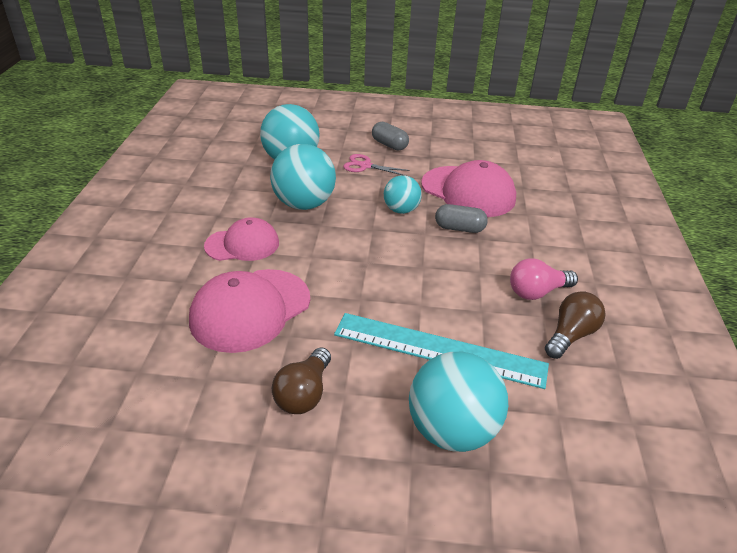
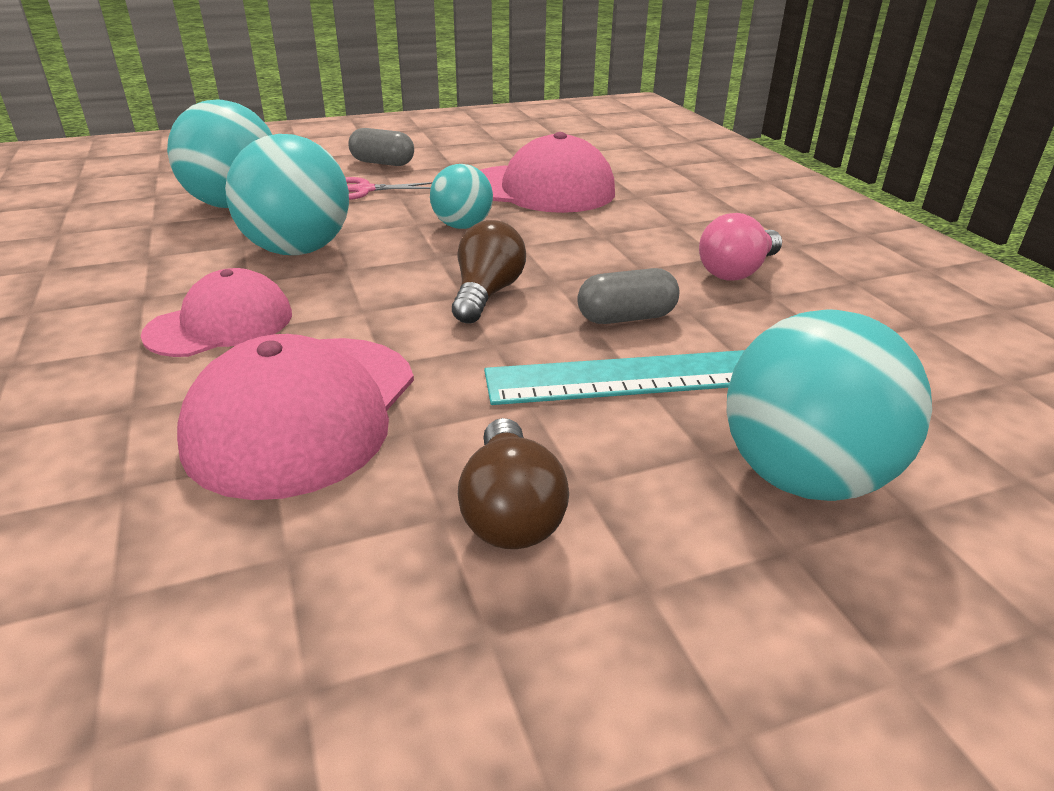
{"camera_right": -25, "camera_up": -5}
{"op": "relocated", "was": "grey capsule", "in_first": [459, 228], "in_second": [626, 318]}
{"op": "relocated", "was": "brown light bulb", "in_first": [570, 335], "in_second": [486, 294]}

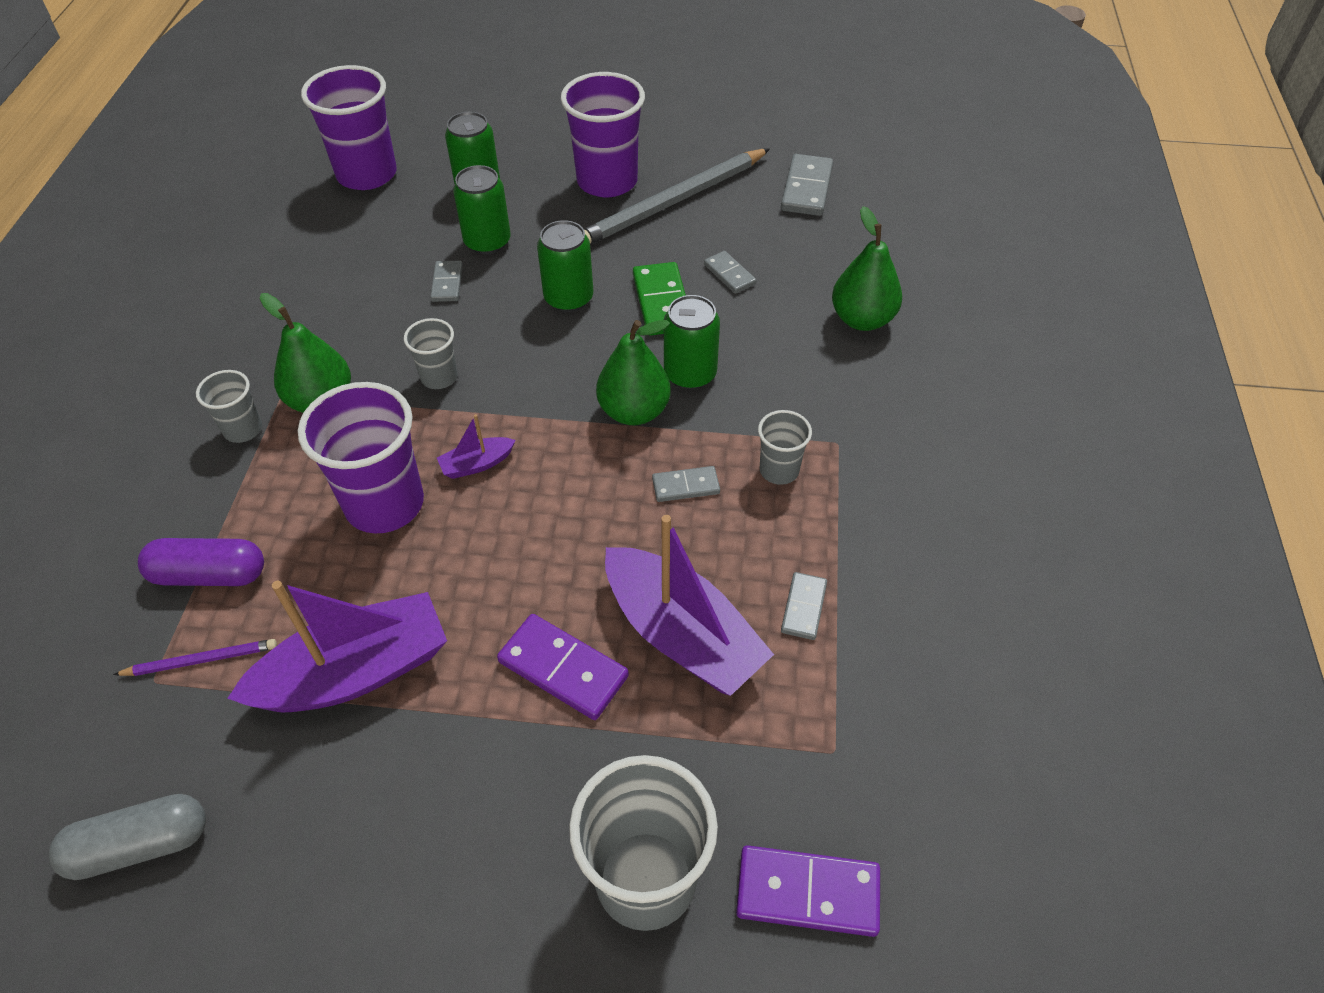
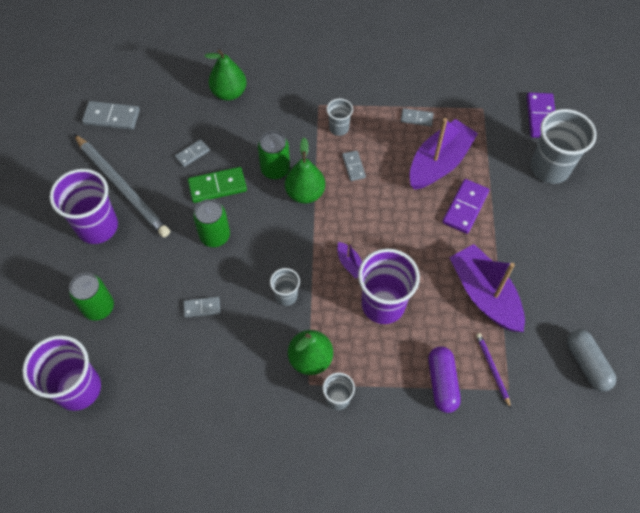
{"camera_right": -95, "camera_up": 10}
{"op": "missing", "was": "green can", "in_first": [487, 242]}

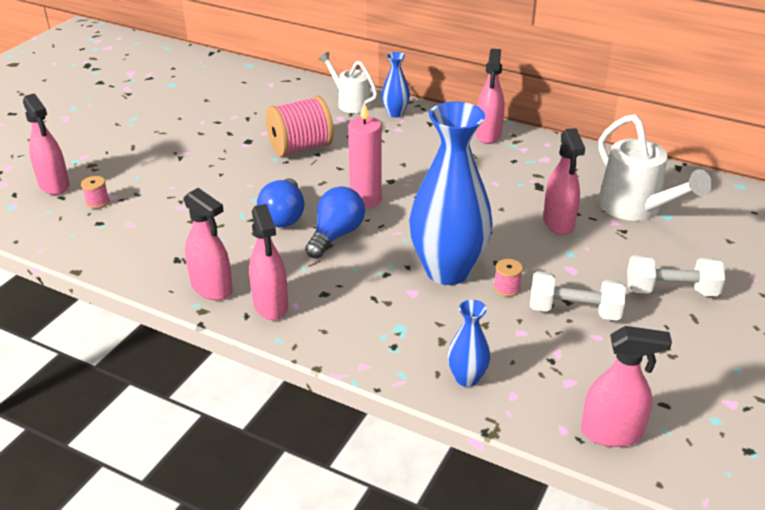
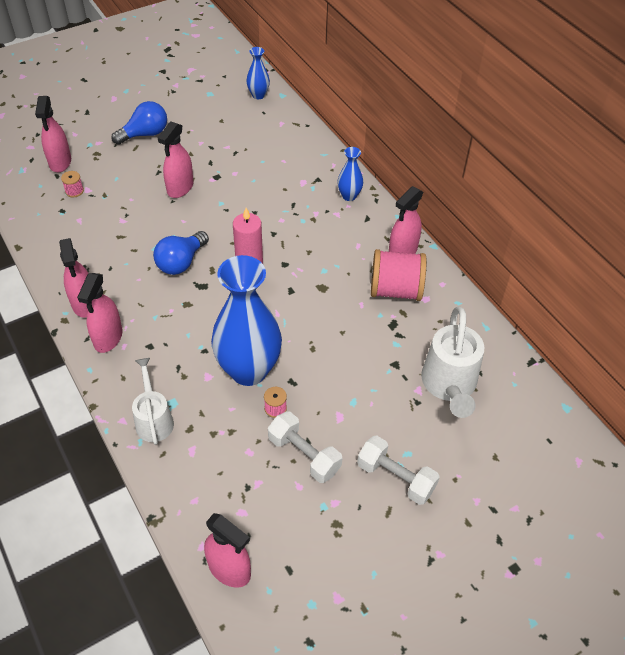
{"camera_right": 30, "camera_up": 15}
{"op": "relocated", "was": "pink spool", "in_first": [301, 147], "in_second": [395, 290]}
{"op": "relocated", "was": "blue light bulb", "in_first": [336, 235], "in_second": [145, 134]}
{"op": "relocated", "was": "white watering can", "in_first": [350, 103], "in_second": [154, 419]}
{"op": "relocated", "was": "blue vase", "in_first": [467, 378], "in_second": [258, 95]}
{"op": "relocated", "was": "pink spray bottle", "in_first": [558, 223], "in_second": [180, 188]}

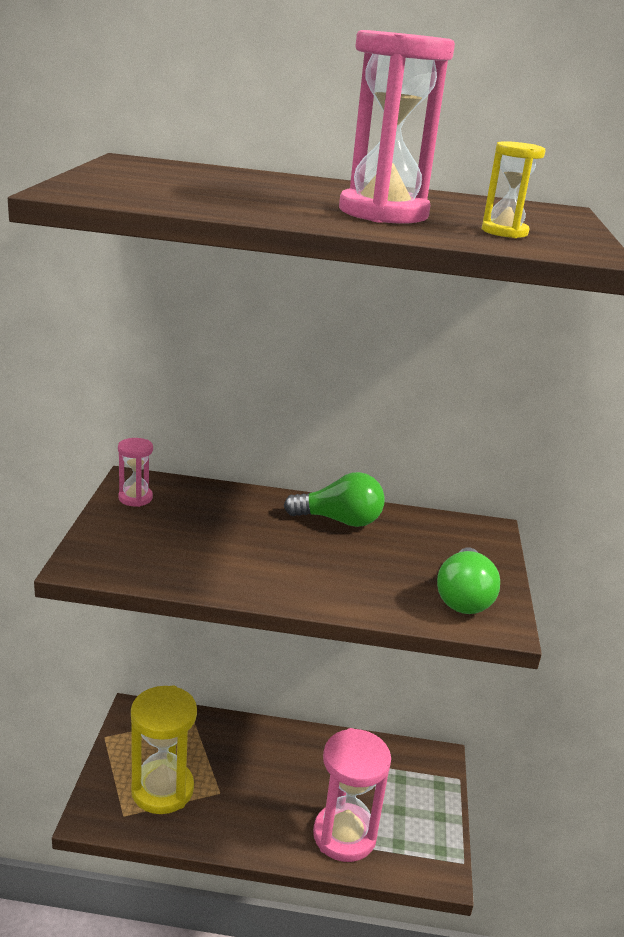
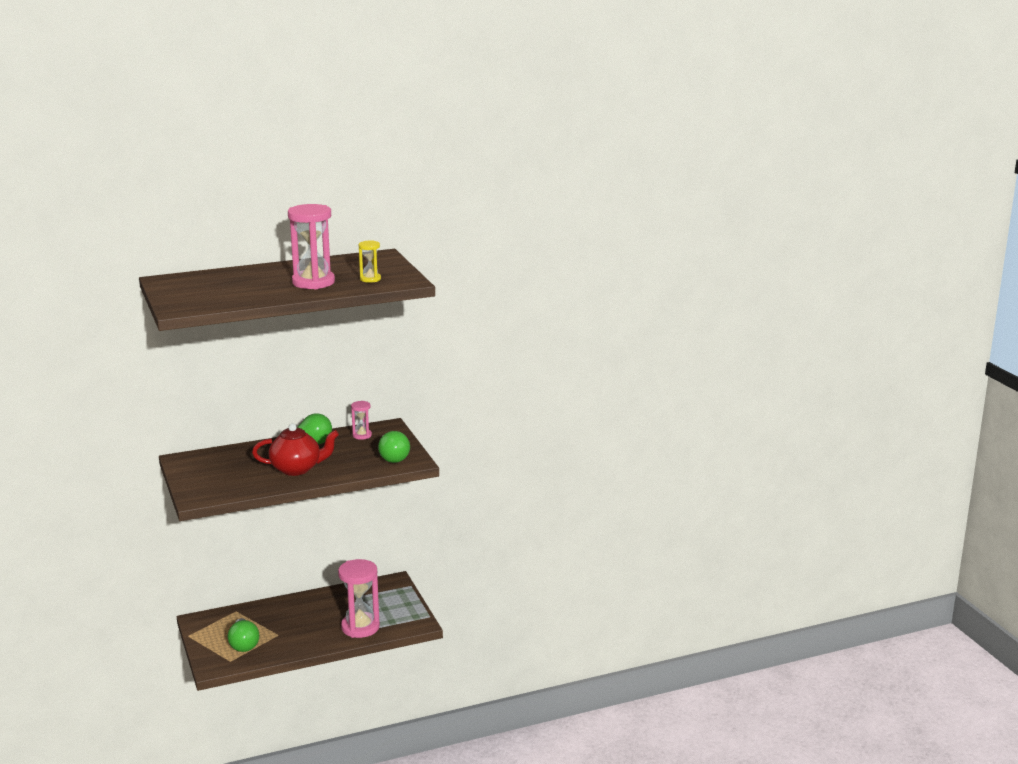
{"camera_right": -25, "camera_up": -5}
{"op": "relocated", "was": "pink hourglass", "in_first": [135, 498], "in_second": [362, 435]}
{"op": "exchanged", "was": "yellow hourglass", "now": "green light bulb", "in_first": [162, 790], "in_second": [243, 644]}
{"op": "appeared", "now": "red teapot", "in_second": [297, 469]}

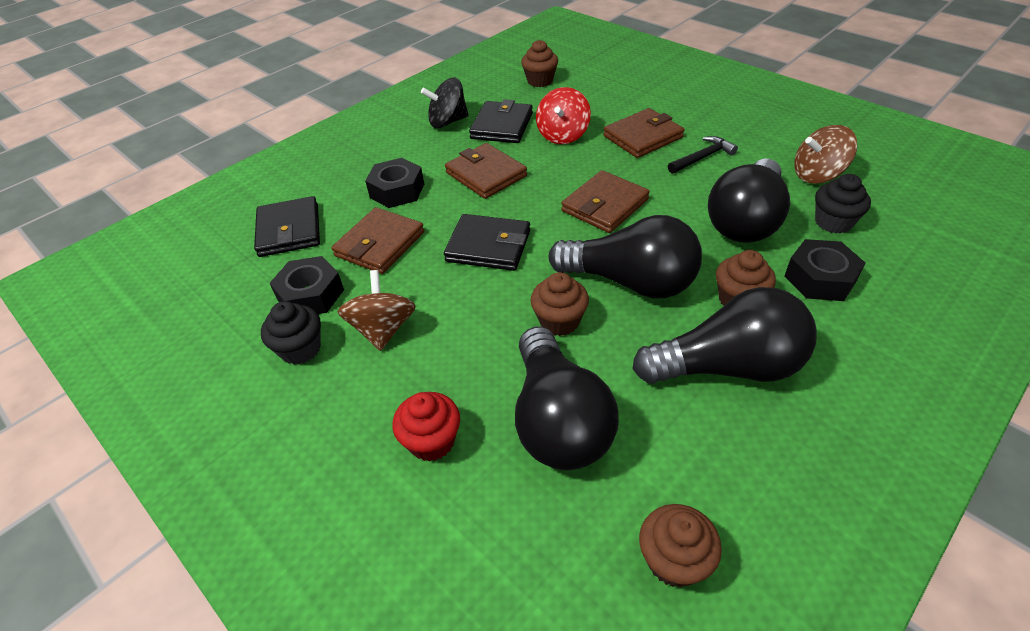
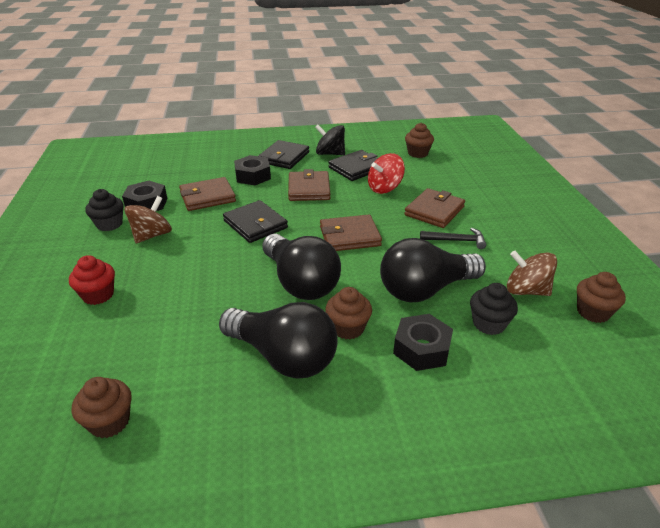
{"camera_right": 35, "camera_up": -10}
{"op": "relocated", "was": "black wallet", "in_first": [289, 230], "in_second": [284, 157]}
{"op": "missing", "was": "black light bulb", "in_first": [558, 420]}
{"op": "relocated", "was": "brown cupcake", "in_first": [559, 321], "in_second": [593, 312]}
{"op": "spun", "was": "brown wallet", "in_first": [642, 137], "in_second": [434, 211], "clockwise": -60}

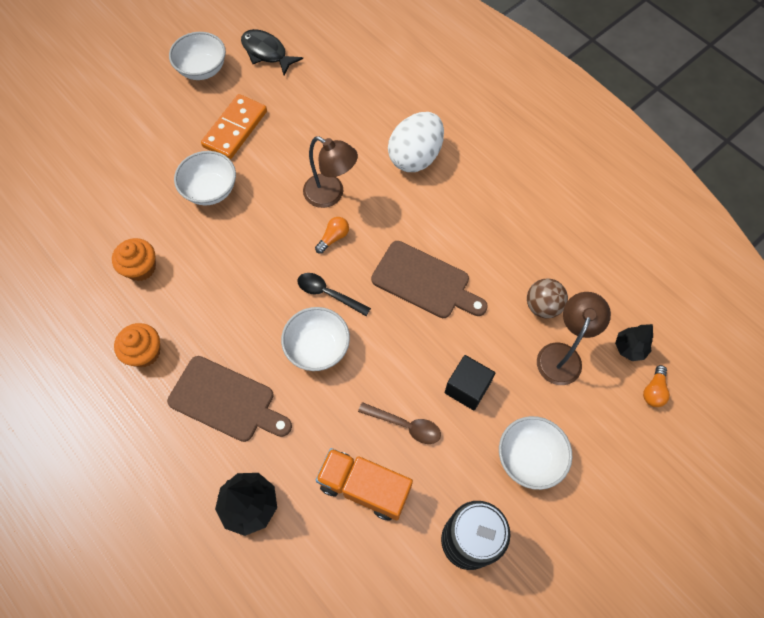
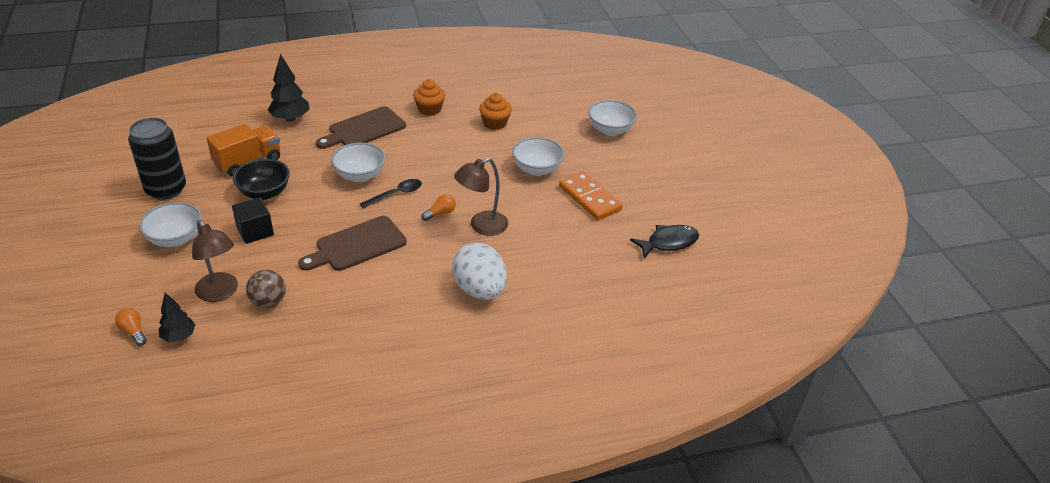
{"camera_right": 115, "camera_up": -25}
{"op": "relocated", "was": "white bowl", "in_first": [202, 69], "in_second": [610, 130]}
{"op": "spun", "was": "orange light bulb", "in_first": [333, 238], "in_second": [440, 213], "clockwise": -105}
{"op": "exchanged", "was": "brown spoon", "now": "black bowl", "in_first": [405, 425], "in_second": [264, 193]}

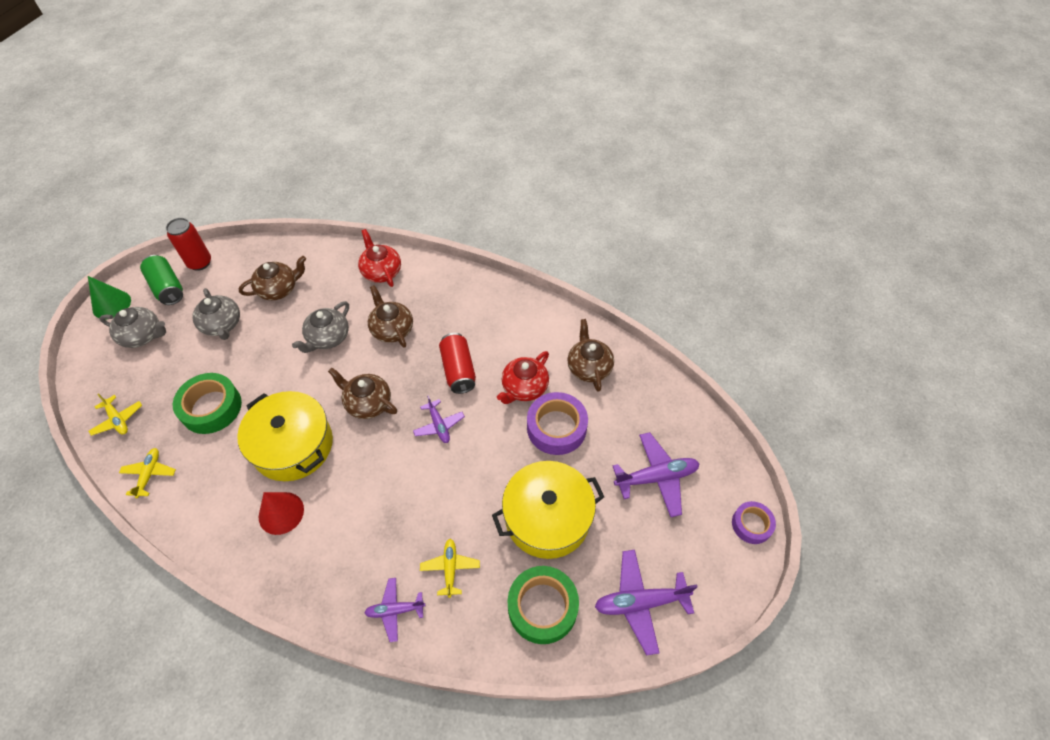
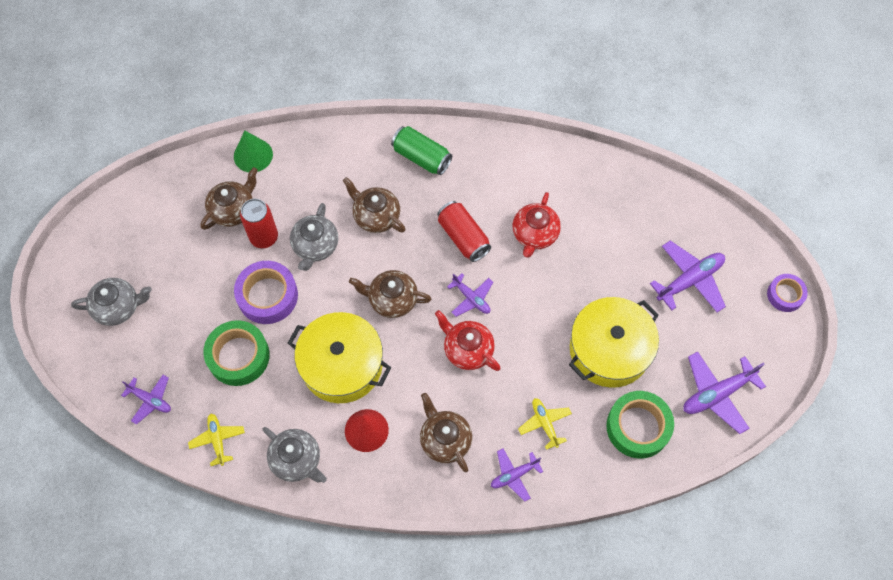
{"camera_right": -20, "camera_up": 10}
{"op": "relocated", "was": "green cone", "in_first": [111, 304], "in_second": [253, 155]}
{"op": "colour", "was": "yellow plane", "now": "purple plane", "in_first": [118, 420], "in_second": [150, 400]}
{"op": "relocated", "was": "green can", "in_first": [167, 287], "in_second": [421, 157]}
{"op": "relocated", "was": "red can", "in_first": [200, 263], "in_second": [264, 237]}
{"op": "relocated", "was": "grey teapot", "in_first": [222, 325], "in_second": [297, 460]}
{"op": "relocated", "was": "red teapot", "in_first": [381, 271], "in_second": [467, 349]}
{"op": "relocated", "was": "purple tape", "in_first": [556, 427], "in_second": [267, 296]}
{"op": "relocated", "was": "brown teapot", "in_first": [589, 367], "in_second": [445, 439]}

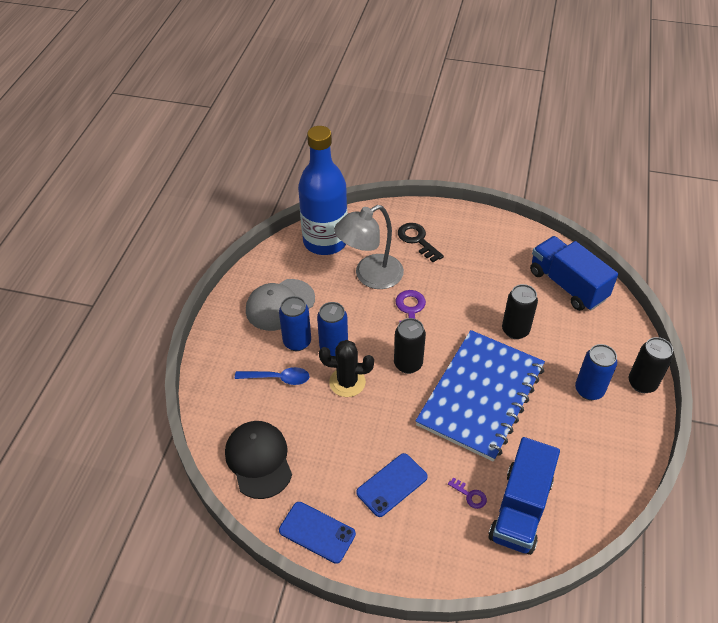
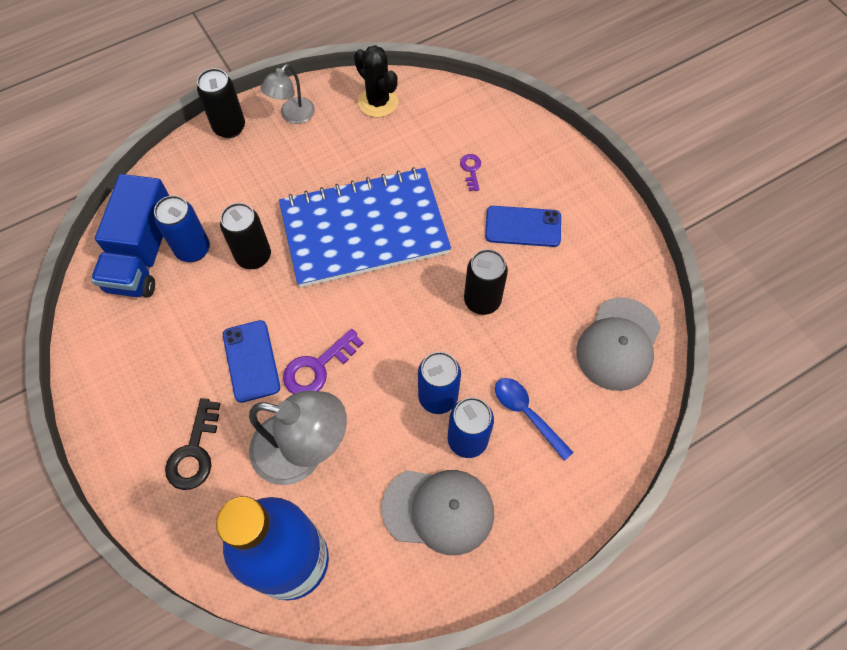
{"camera_right": -135, "camera_up": 15}
{"op": "colour", "was": "black cap", "now": "grey cap", "in_first": [259, 460], "in_second": [618, 344]}
{"op": "relocated", "was": "blue phone", "in_first": [317, 532], "in_second": [251, 361]}
{"op": "relocated", "was": "black cactus", "in_first": [347, 382], "in_second": [378, 102]}
{"op": "relocated", "was": "black can", "in_first": [408, 364], "in_second": [482, 301]}
{"op": "missing", "was": "blue truck", "in_first": [520, 509]}
{"op": "relocated", "was": "blue can", "in_first": [589, 390], "in_second": [193, 249]}
{"op": "appeared", "now": "grey lamp", "in_second": [293, 116]}

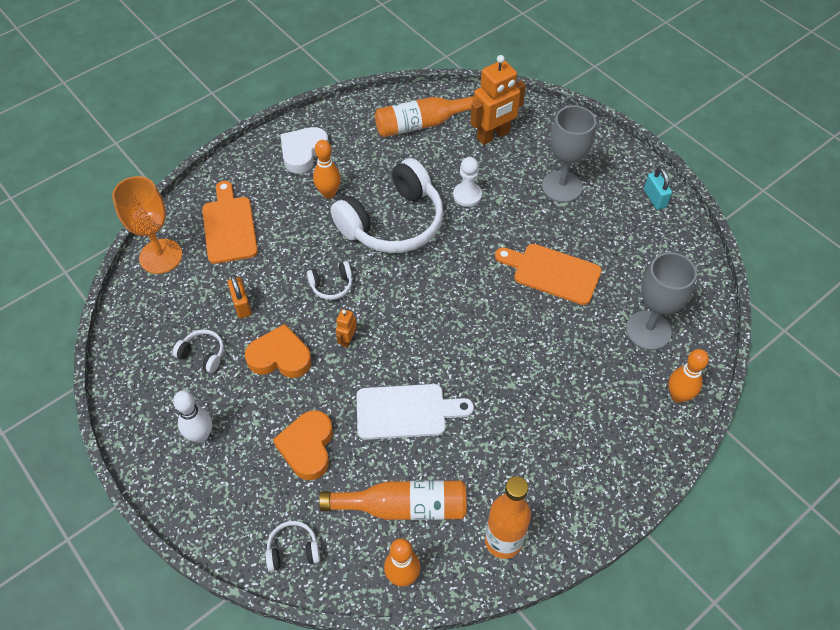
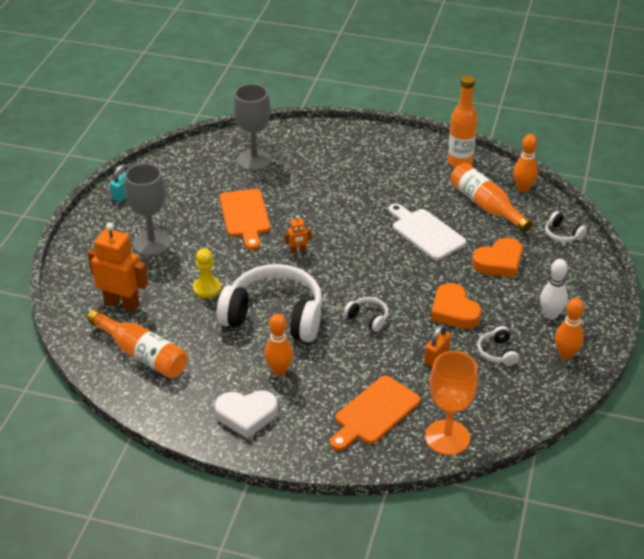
{"camera_right": -125, "camera_up": -15}
{"op": "relocated", "was": "orange robot", "in_first": [347, 340], "in_second": [298, 251]}
{"op": "colour", "was": "white pawn", "now": "yellow pawn", "in_first": [467, 195], "in_second": [207, 288]}
{"op": "relocated", "was": "orange bowling pin", "in_first": [678, 396], "in_second": [565, 354]}

